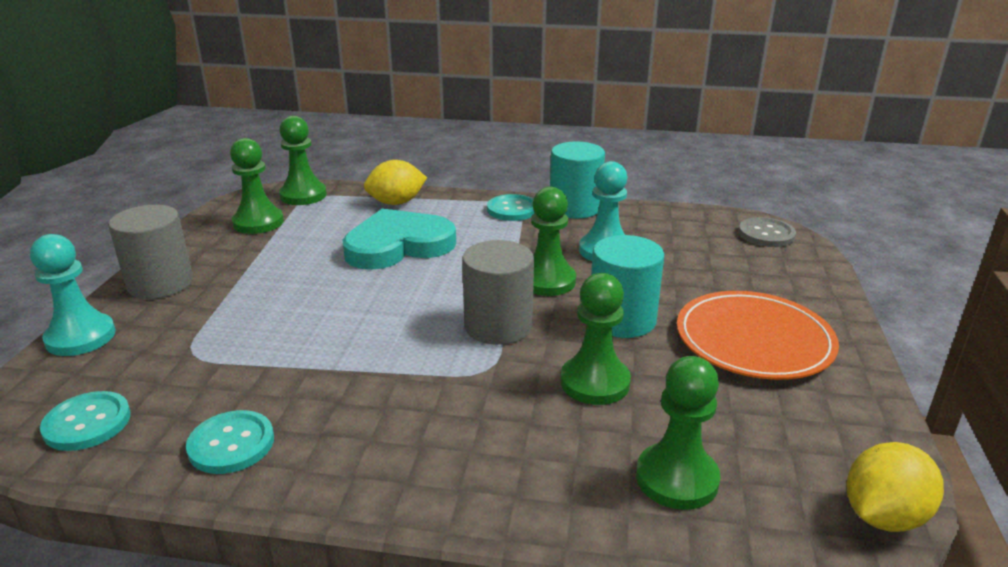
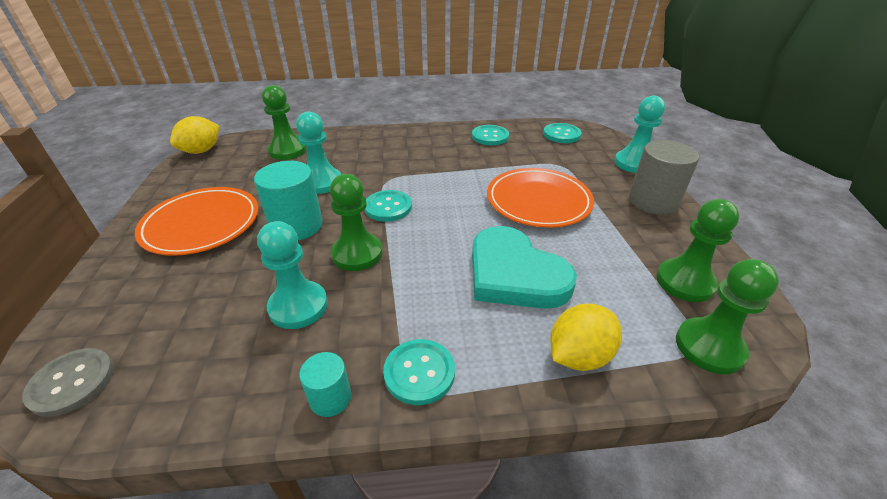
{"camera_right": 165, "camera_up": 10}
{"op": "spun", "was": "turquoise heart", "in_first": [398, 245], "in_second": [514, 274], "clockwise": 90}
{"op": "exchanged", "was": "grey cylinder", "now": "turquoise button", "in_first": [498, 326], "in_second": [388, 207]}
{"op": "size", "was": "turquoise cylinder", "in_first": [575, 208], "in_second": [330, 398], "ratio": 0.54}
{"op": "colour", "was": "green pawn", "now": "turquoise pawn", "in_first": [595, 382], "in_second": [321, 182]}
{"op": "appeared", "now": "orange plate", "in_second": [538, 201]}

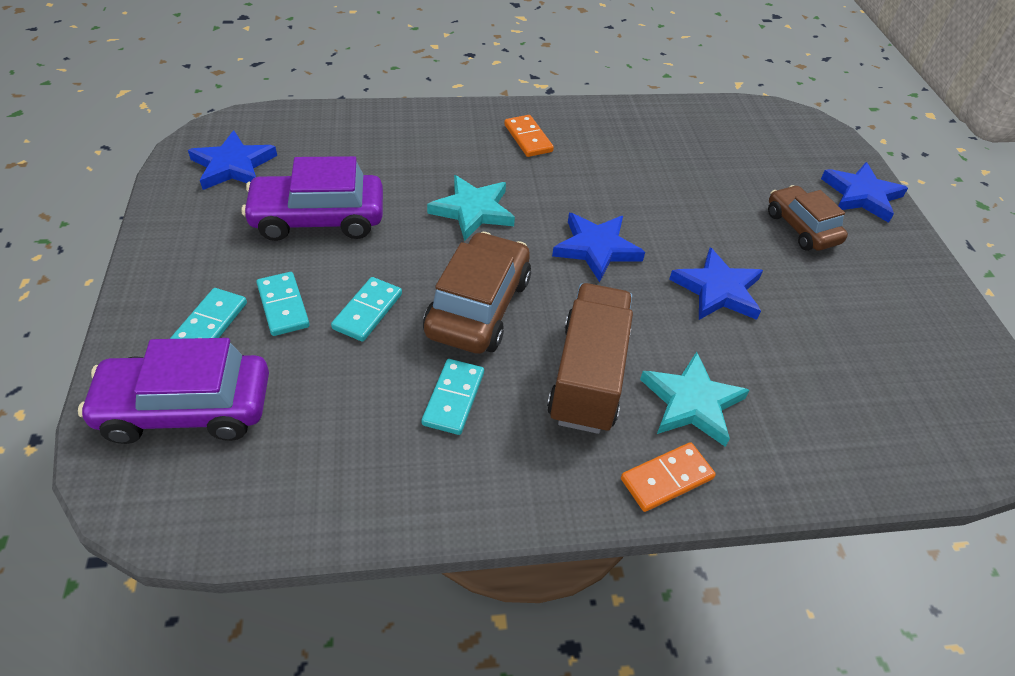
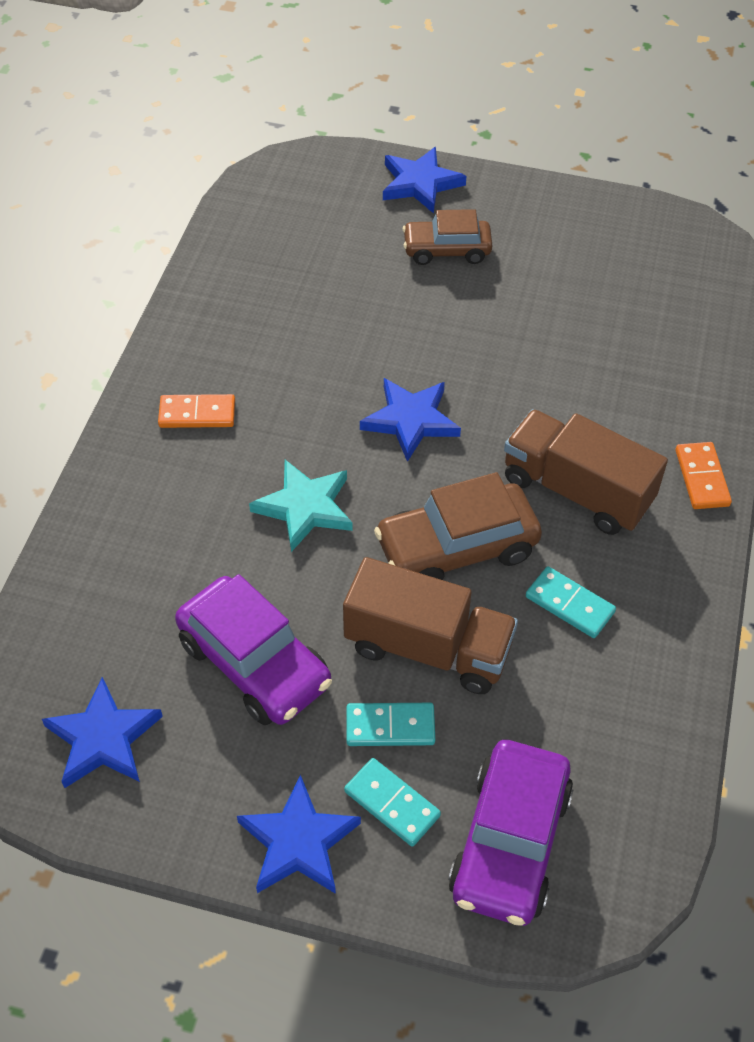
{"camera_right": -65, "camera_up": 5}
{"op": "spun", "was": "purple car", "in_first": [318, 219], "in_second": [254, 663], "clockwise": -60}
{"op": "exchanged", "was": "turquoise domino", "now": "brown truck", "in_first": [368, 311], "in_second": [428, 648]}
{"op": "spun", "was": "brown car", "in_first": [478, 307], "in_second": [457, 548], "clockwise": -60}
{"op": "missing", "was": "turquoise star", "in_first": [692, 402]}
{"op": "relocated", "was": "blue star", "in_first": [718, 290], "in_second": [298, 841]}

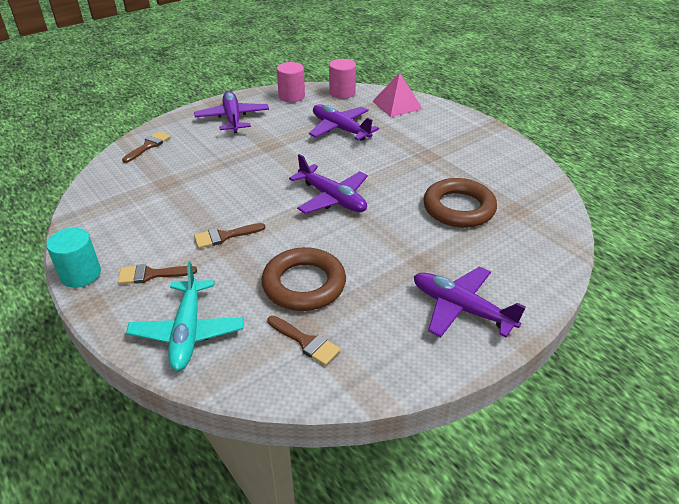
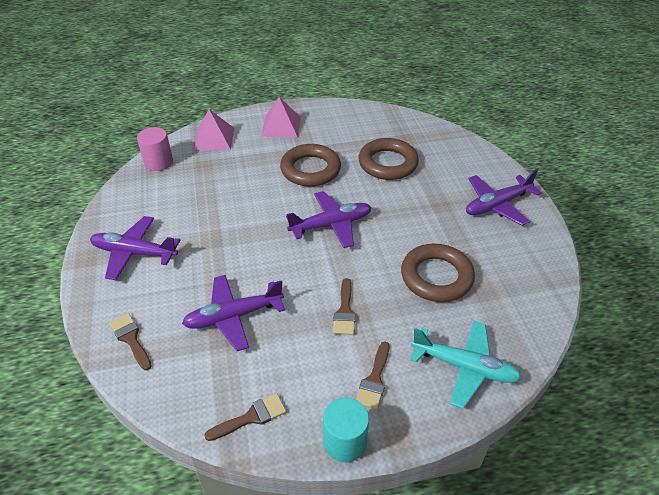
{"camera_right": -65, "camera_up": 5}
{"op": "relocated", "was": "brown brush", "in_first": [306, 342], "in_second": [251, 417]}
{"op": "missing", "was": "pink cylinder", "in_first": [291, 96]}
{"op": "relocated", "was": "purple plane", "in_first": [340, 129], "in_second": [233, 317]}
{"op": "appeared", "now": "pink pyramid", "in_second": [281, 126]}
{"op": "appeared", "now": "brown ring", "in_second": [310, 169]}

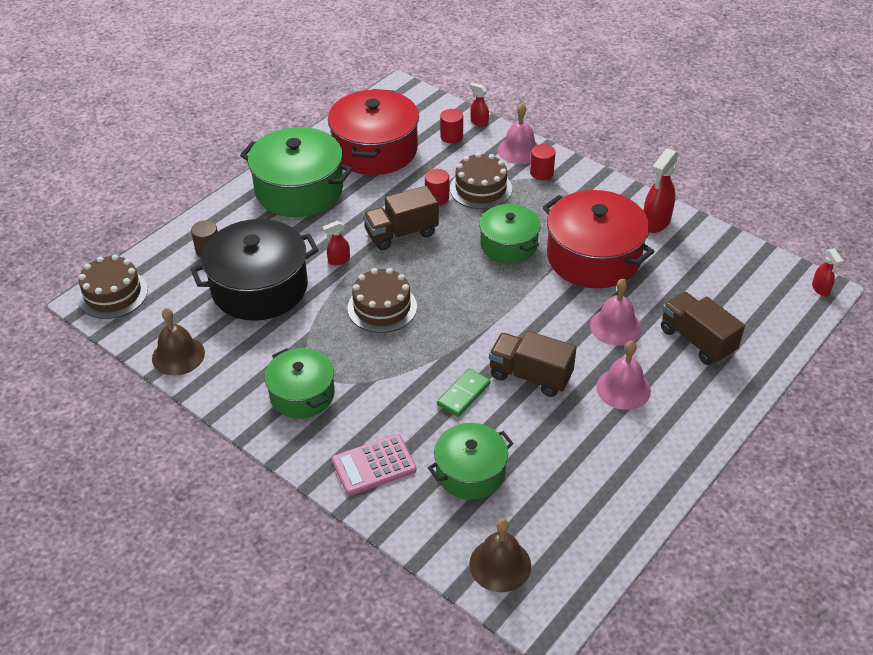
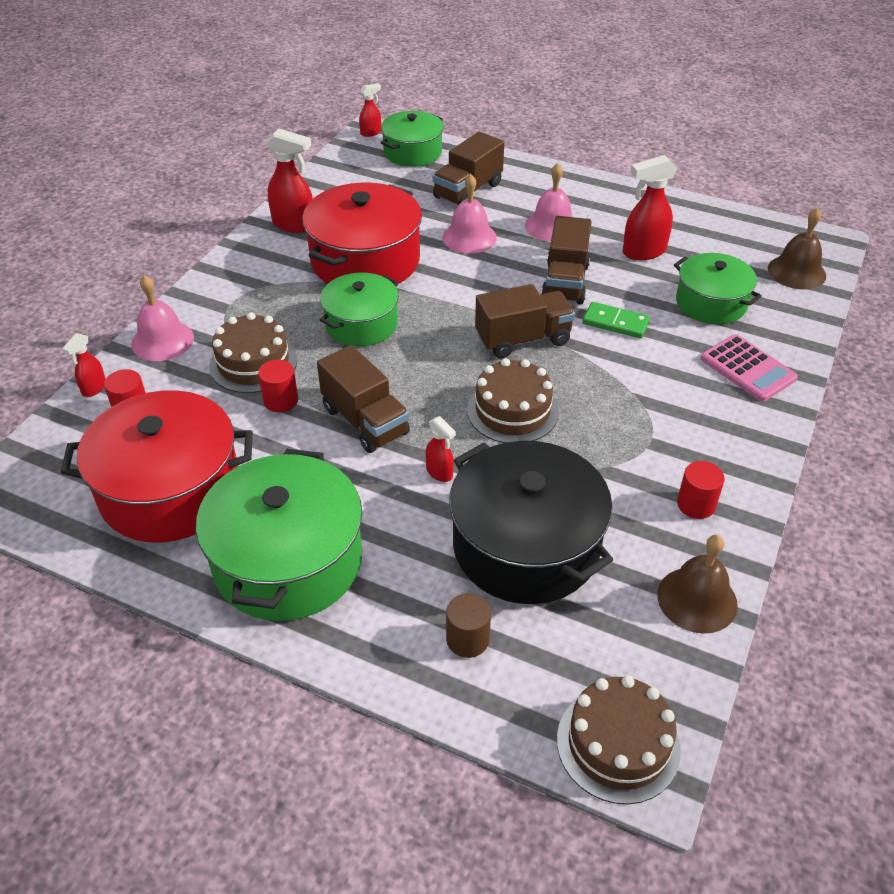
{"camera_right": -105, "camera_up": 0}
{"op": "relocated", "was": "green pot", "in_first": [302, 394], "in_second": [413, 152]}
{"op": "relocated", "was": "red cylinder", "in_first": [541, 173], "in_second": [696, 504]}
{"op": "appeared", "now": "brown truck", "in_second": [523, 339]}
{"op": "appeared", "now": "red spray bottle", "in_second": [643, 252]}

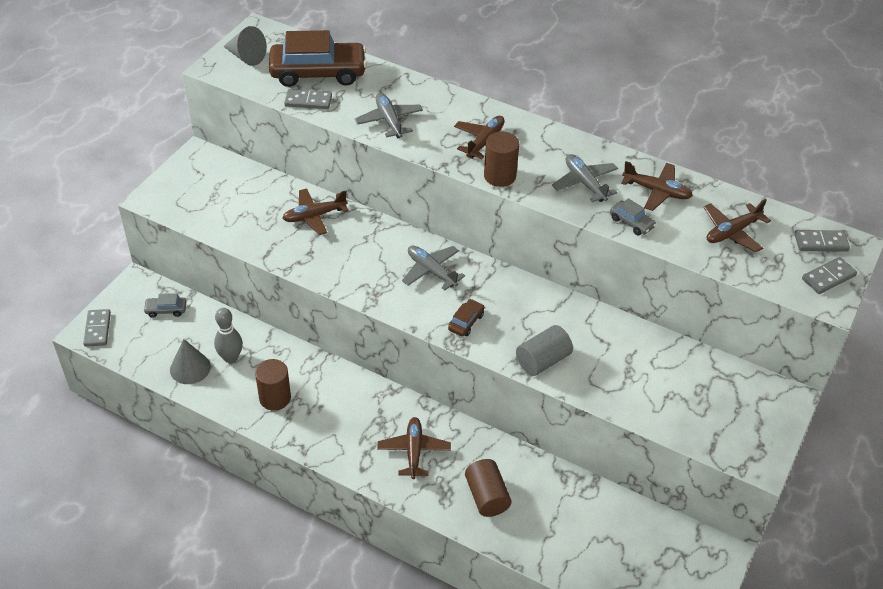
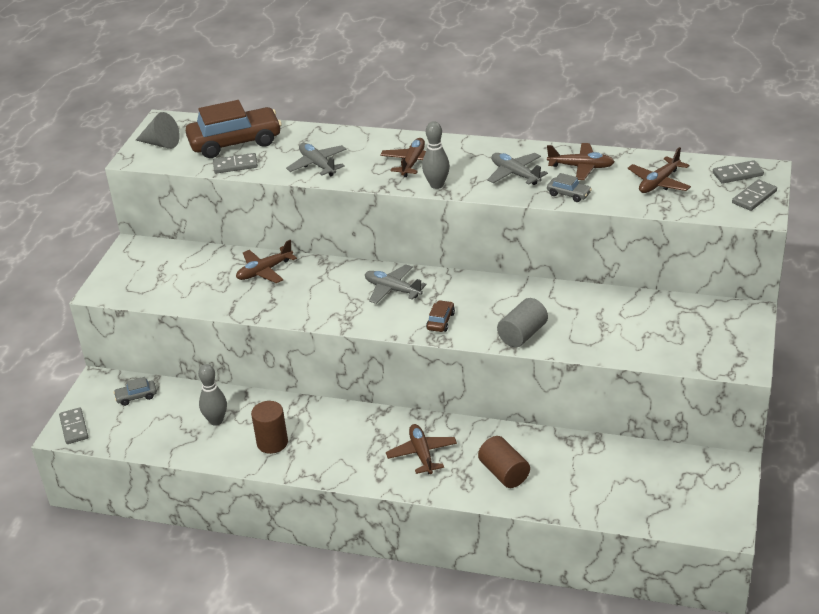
{"camera_right": -10, "camera_up": -10}
{"op": "missing", "was": "grey cone", "in_first": [190, 368]}
{"op": "exchanged", "was": "brown cylinder", "now": "grey bowling pin", "in_first": [499, 176], "in_second": [436, 185]}

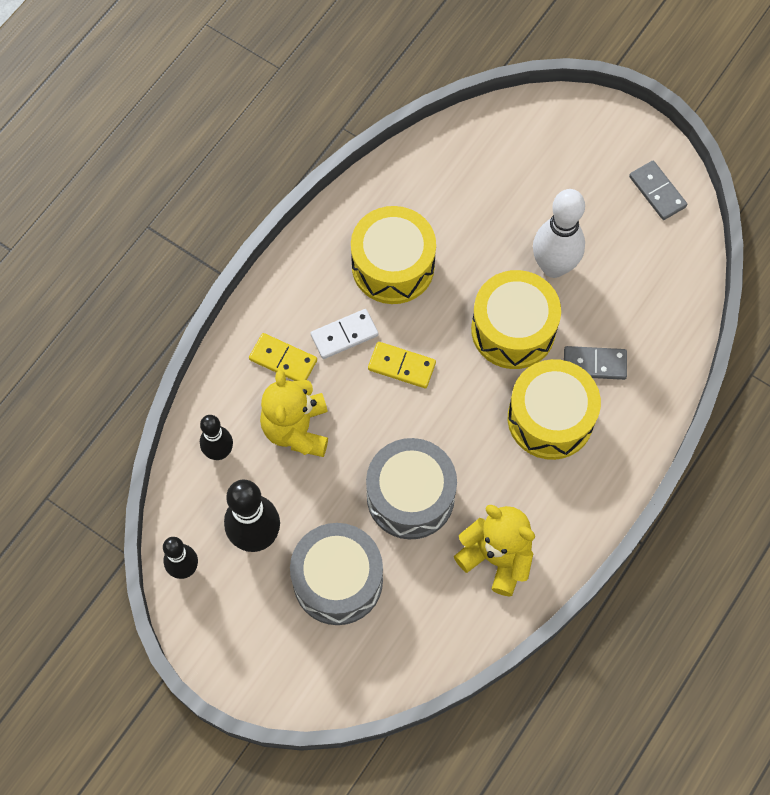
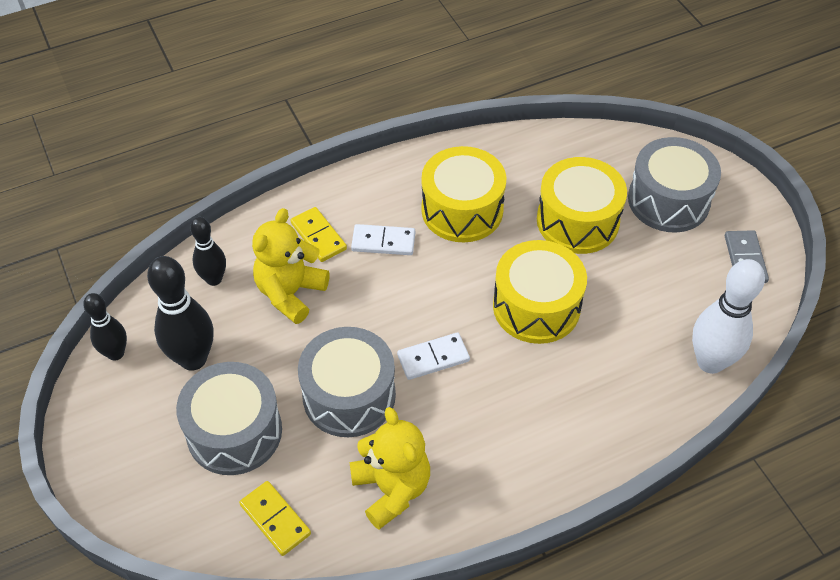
{"camera_right": 30, "camera_up": -15}
{"op": "relocated", "was": "yellow domino", "in_first": [401, 366], "in_second": [275, 519]}
{"op": "relocated", "was": "yellow drum", "in_first": [550, 418], "in_second": [577, 221]}
{"op": "relocated", "was": "white bowling pin", "in_first": [553, 266], "in_second": [710, 362]}
{"op": "missing", "was": "grey domino", "in_first": [594, 364]}
{"op": "appeared", "now": "white domino", "in_second": [433, 358]}
{"op": "appeared", "now": "grey drum", "in_second": [668, 200]}

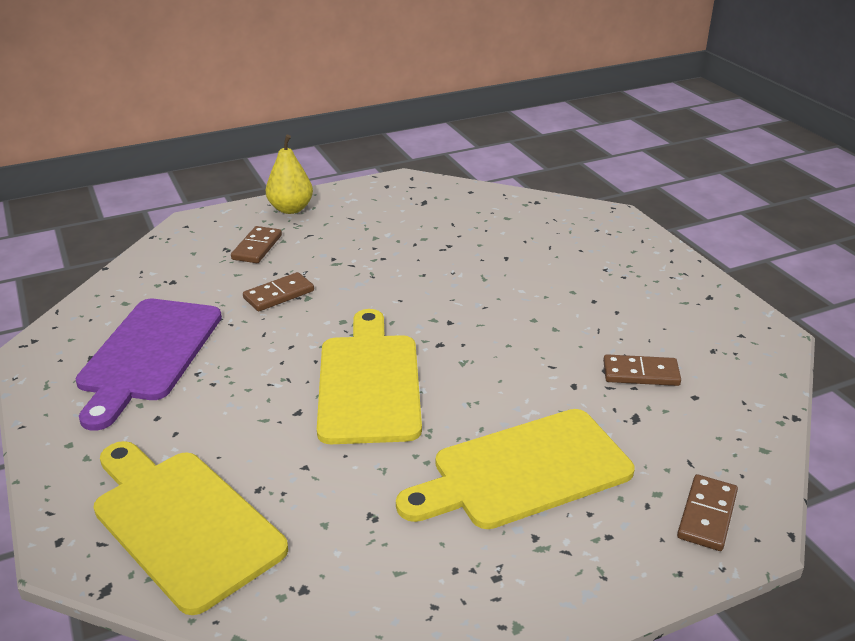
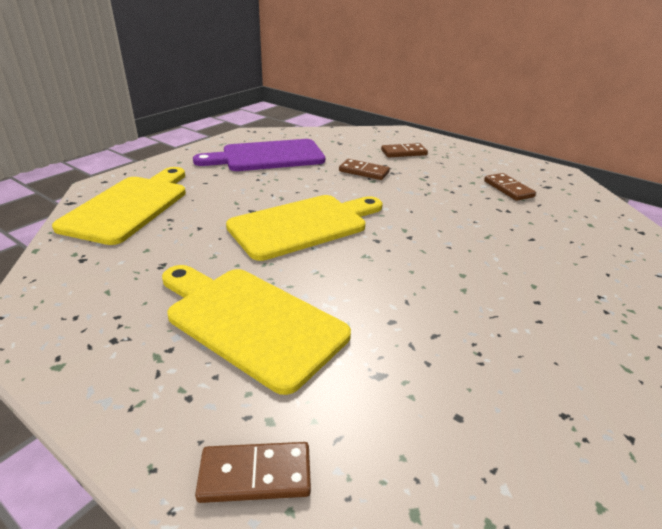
{"camera_right": 60, "camera_up": 0}
{"op": "missing", "was": "yellow pear", "in_first": [291, 209]}
{"op": "relocated", "was": "brown domino", "in_first": [641, 373], "in_second": [508, 189]}

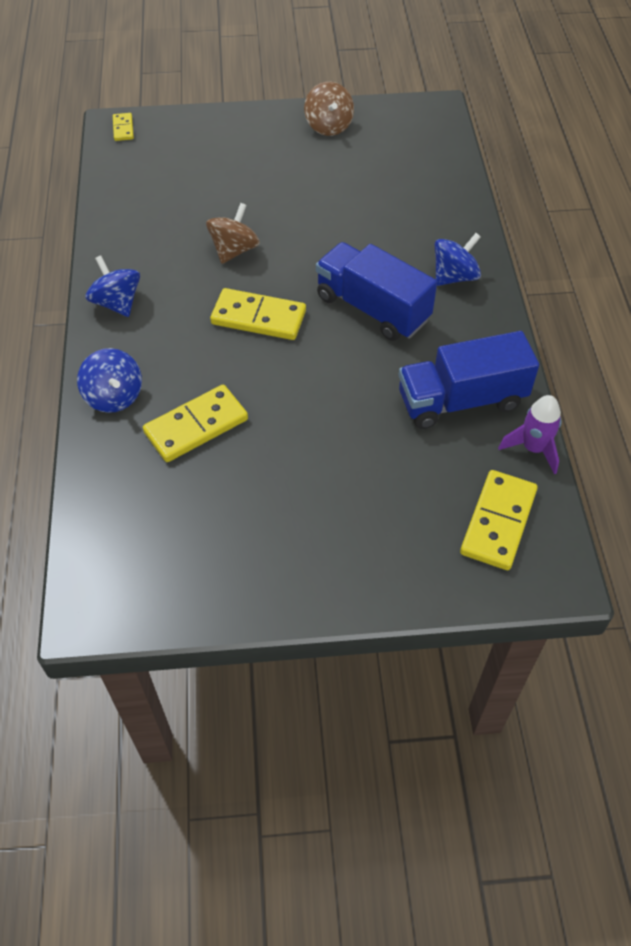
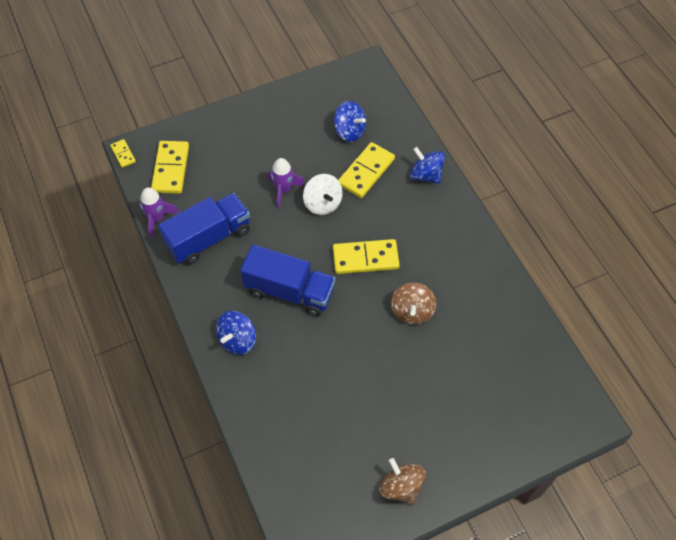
{"camera_right": 160, "camera_up": 5}
{"op": "relocated", "was": "blue spinning top", "in_first": [117, 303], "in_second": [349, 131]}
{"op": "relocated", "was": "yellow domino", "in_first": [123, 128], "in_second": [123, 154]}
{"op": "appeared", "now": "purple rocket", "in_second": [283, 190]}
{"op": "appeared", "now": "white spinning top", "in_second": [323, 203]}

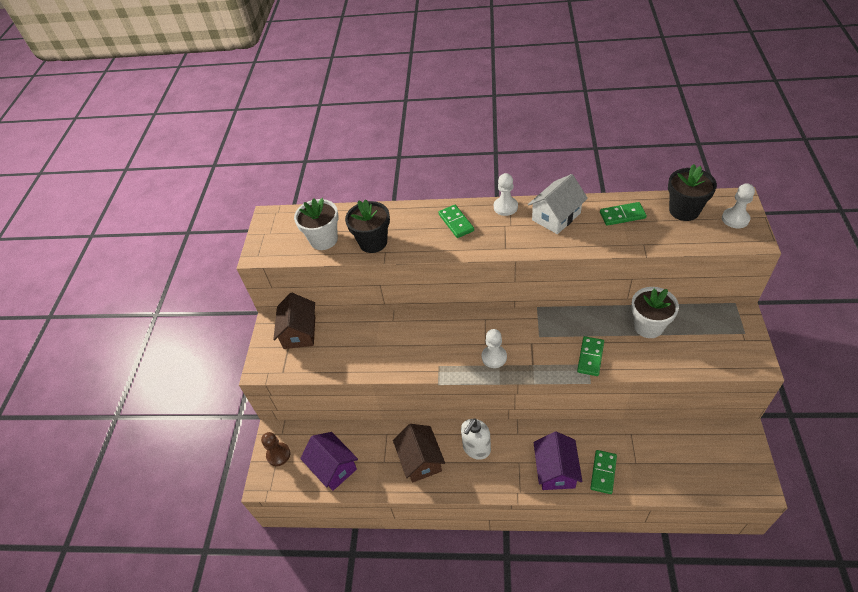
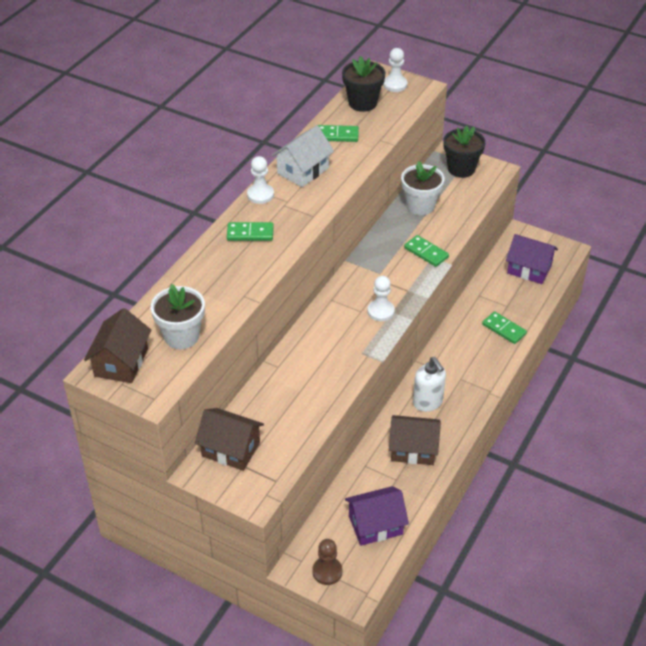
{"camera_right": -70, "camera_up": -5}
{"op": "relocated", "was": "black flower pot", "in_first": [373, 242], "in_second": [461, 169]}
{"op": "spun", "was": "white house", "in_first": [556, 216], "in_second": [303, 171], "clockwise": 60}
{"op": "relocated", "was": "purple house", "in_first": [556, 470], "in_second": [529, 269]}
{"op": "spun", "was": "green domino", "in_first": [622, 215], "in_second": [337, 135], "clockwise": 75}
{"op": "appeared", "now": "brown house", "in_second": [121, 362]}

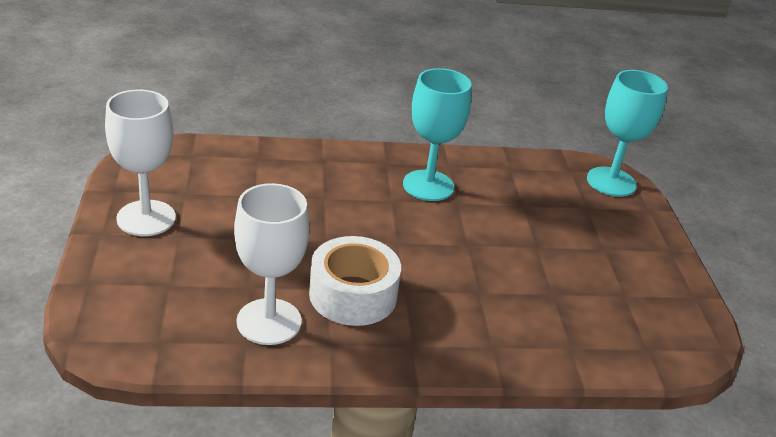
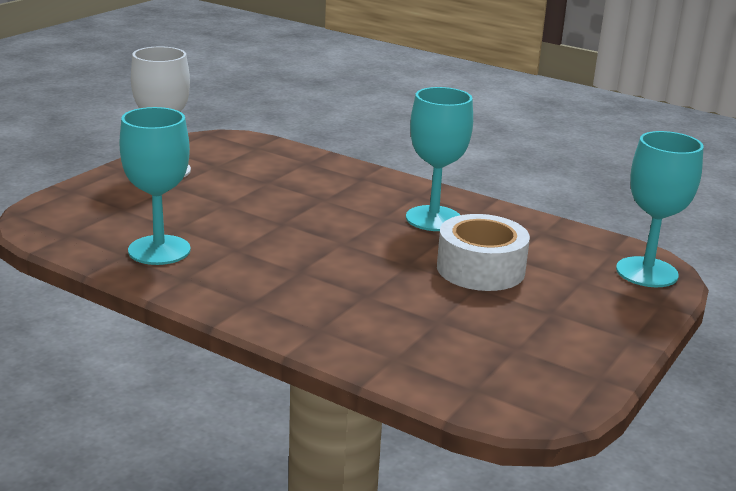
{"camera_right": 40, "camera_up": -10}
{"op": "colour", "was": "white goblet", "now": "turquoise goblet", "in_first": [269, 321], "in_second": [159, 250]}
{"op": "relocated", "was": "white tape", "in_first": [353, 295], "in_second": [480, 269]}

